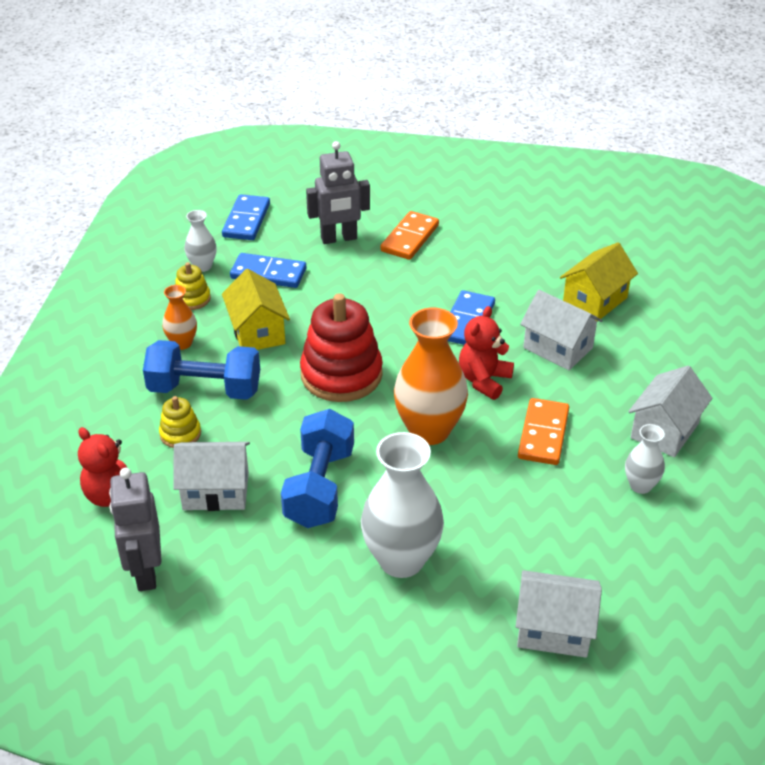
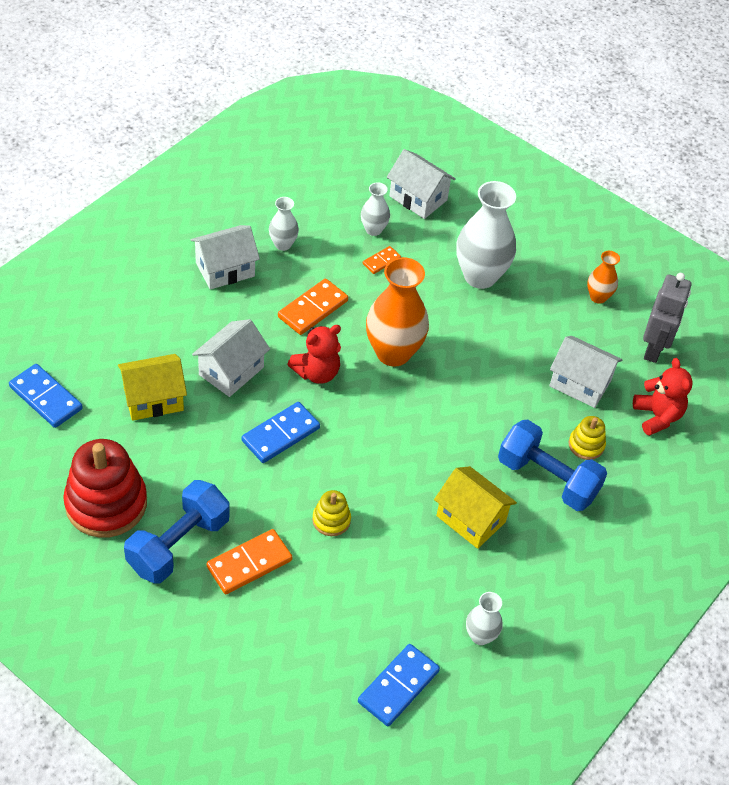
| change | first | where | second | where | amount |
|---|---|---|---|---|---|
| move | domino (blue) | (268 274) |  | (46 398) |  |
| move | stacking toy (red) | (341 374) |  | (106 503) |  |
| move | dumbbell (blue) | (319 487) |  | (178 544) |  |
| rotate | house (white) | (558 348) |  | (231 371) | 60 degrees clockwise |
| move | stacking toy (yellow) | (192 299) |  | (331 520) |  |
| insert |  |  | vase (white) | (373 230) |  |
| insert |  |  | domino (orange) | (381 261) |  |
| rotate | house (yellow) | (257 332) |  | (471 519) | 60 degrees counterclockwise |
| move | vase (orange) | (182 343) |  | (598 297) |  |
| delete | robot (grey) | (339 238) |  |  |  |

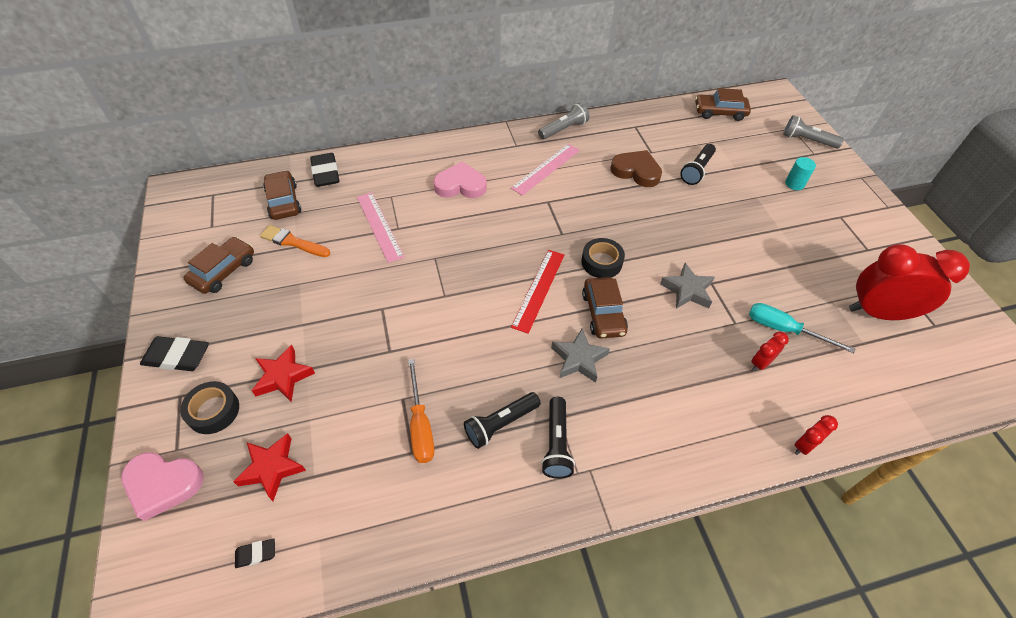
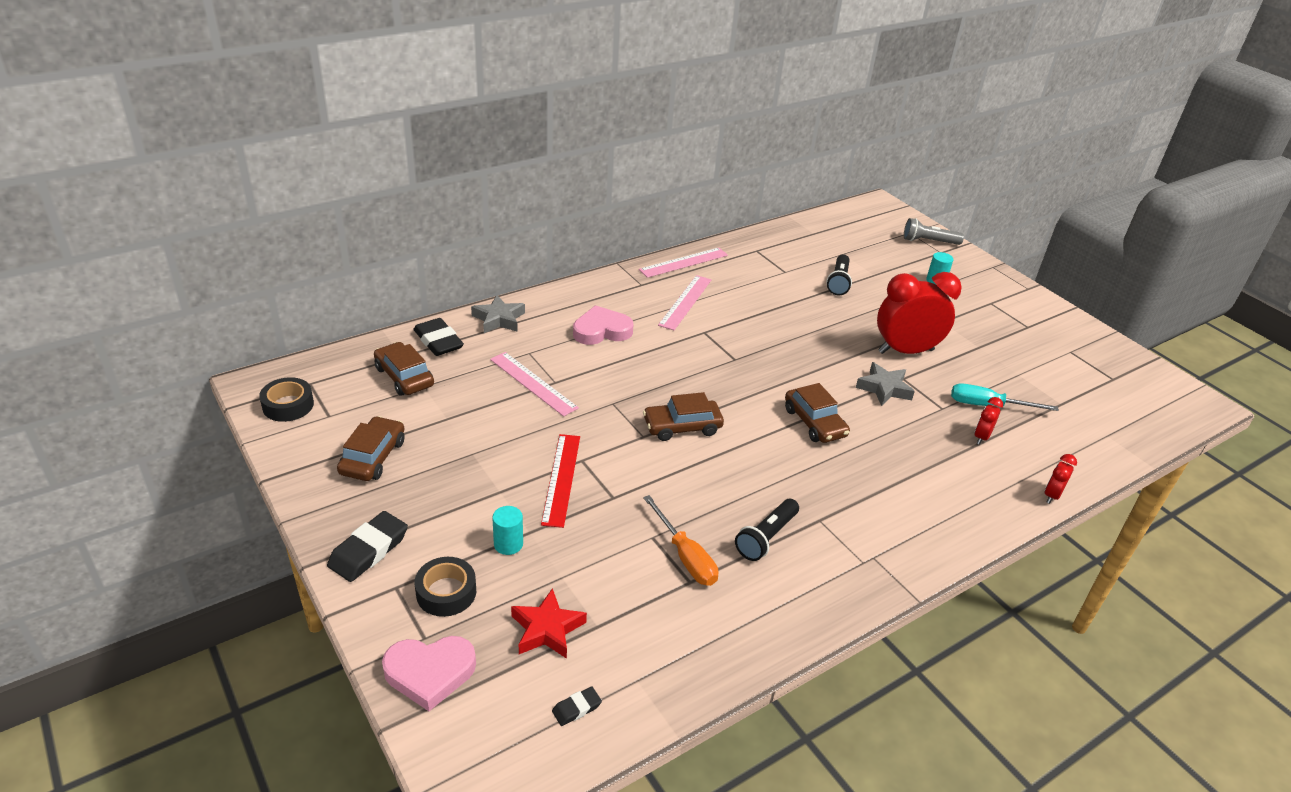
| change | first | where | second | where | amount |
|---|---|---|---|---|---|
| move | tape (black) | (601 262) |  | (288 405) |  |
| rotate | eraser (black) | (177 357) |  | (368 550) | 45 degrees counterclockwise |
| move | star (grey) | (578 359) |  | (499 319) |  |
| replace | star (red) | (283 377) | cylinder (turquoise) | (508 544) |  |
| move | ruler (red) | (538 289) |  | (561 479) |  |
| replace | flashlight (grey) | (564 129) | ruler (pink) | (684 262) |  |
| move | car (brown) | (719 112) |  | (682 427) |  |
| move | clock (red) | (878 313) |  | (905 351) |  |
| delete | brush (orange) | (293 242) |  |  |  |
| delete | flashlight (black) | (556 444) |  |  |  |
| delete | heart (brown) | (636 171) |  |  |  |

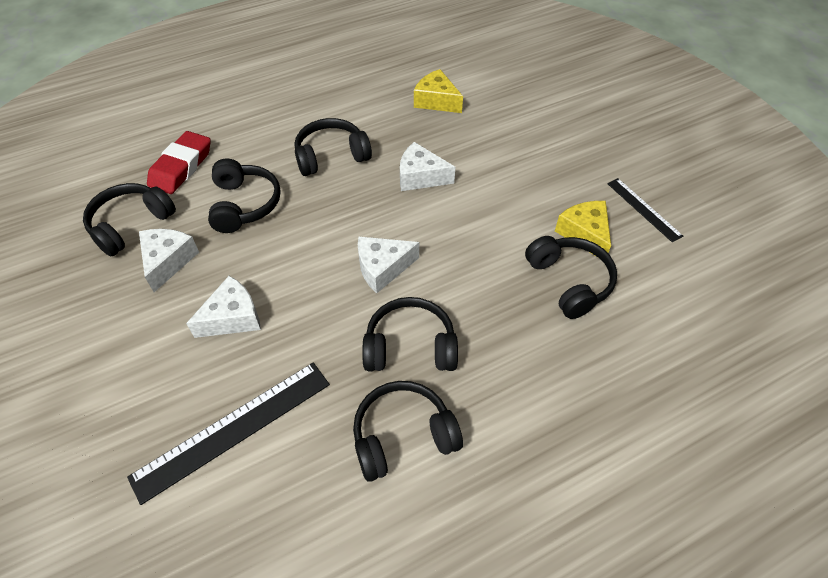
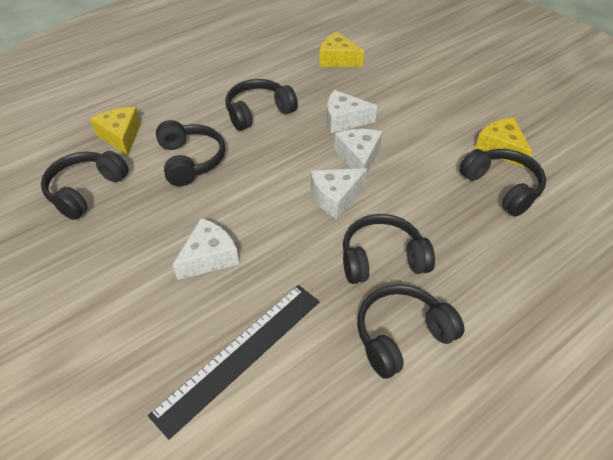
| change | first | where | second | where | amount |
|---|---|---|---|---|---|
| replace | eraser (red) | (181 167) | cheese (yellow) | (121 136) |  |
| move | cheese (white) | (168 261) |  | (358 157) |  |
| delete | ruler (black) | (643 209) |  |  |  |

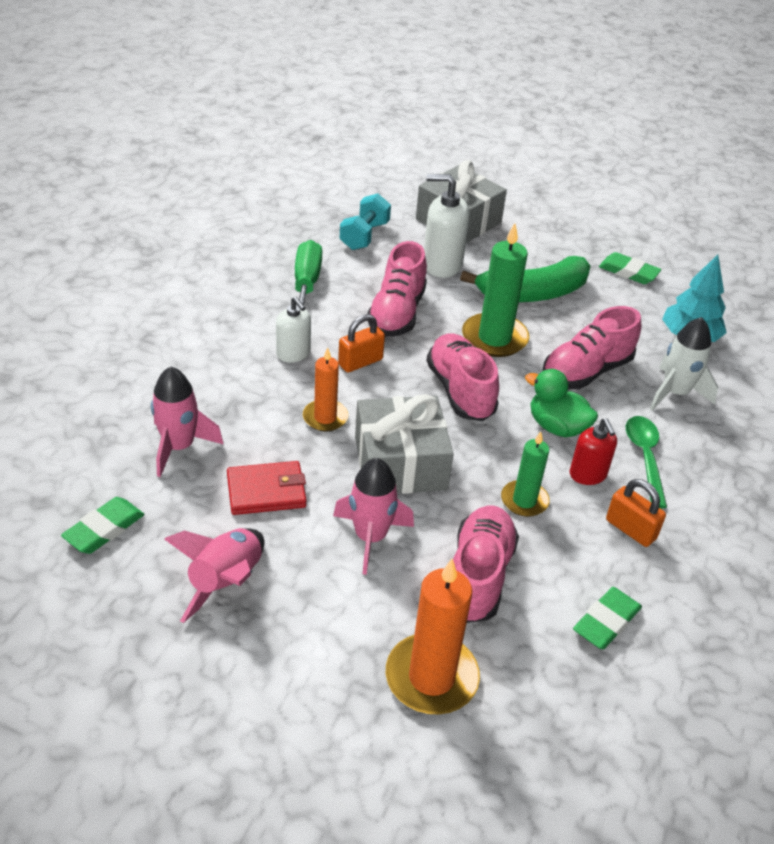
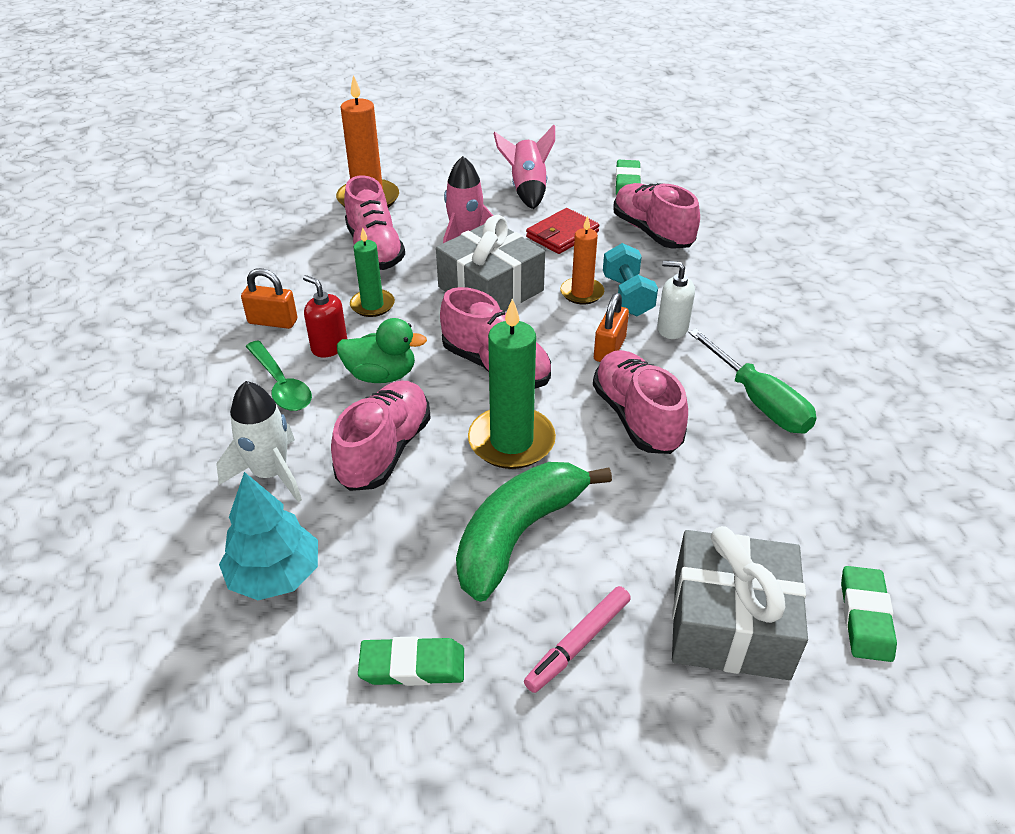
| change | first | where | second | where | amount |
|---|---|---|---|---|---|
| insert |  |  | marker (pink) | (578 643) |  |
| move | dumbbell (turquoise) | (364 236) |  | (627 296) |  |
| replace | rocket (pink) | (179 447) | shoe (pink) | (652 232) |  |
| move | eraser (green) | (606 621) |  | (865 617) |  |
| delete | soap dispenser (white) | (442 265) |  |  |  |

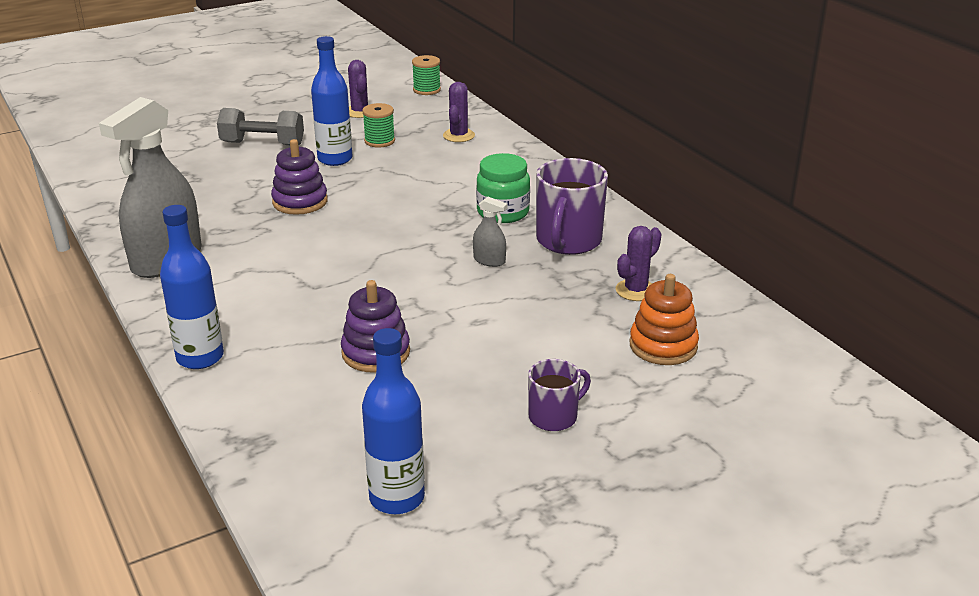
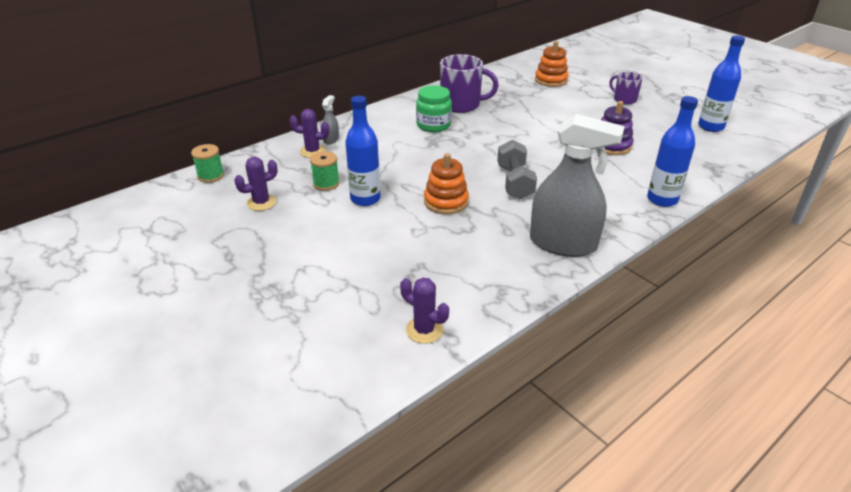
| change | first | where | second | where | amount |
|---|---|---|---|---|---|
| move | spray bottle (grey) | (489 260) |  | (331 139) |  |
| move | cactus (purple) | (636 290) |  | (424 330) |  |
| recolor | stacking toy (purple) | (300 202) | stacking toy (orange) | (446 202) |  |
| move | dumbbell (grey) | (262 144) |  | (515 182) |  |

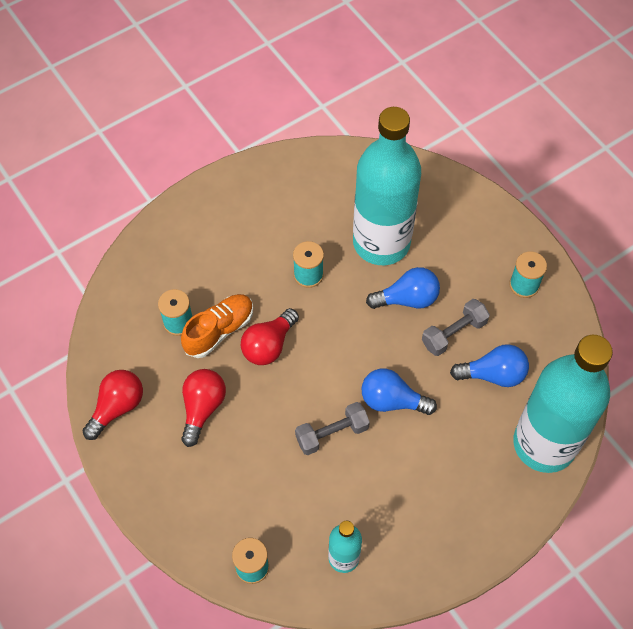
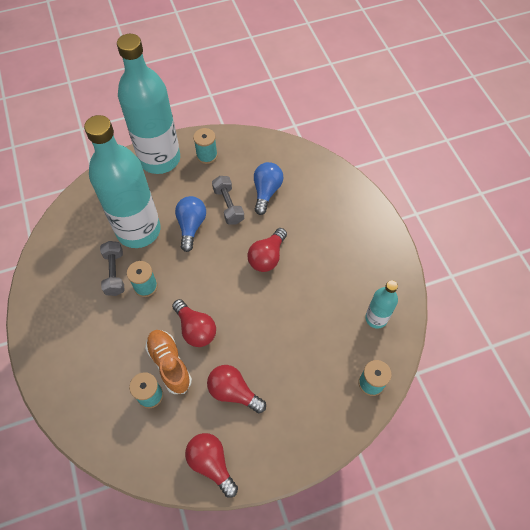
| change | first | where | second | where | amount |
|---|---|---|---|---|---|
| move | dumbbell (grey) | (332 434) |  | (115 273) |  |
| move | bottle (turquoise) | (544 444) |  | (160 159) |  |
| recolor | light bulb (blue) | (392 400) | light bulb (red) | (267 257) |  |

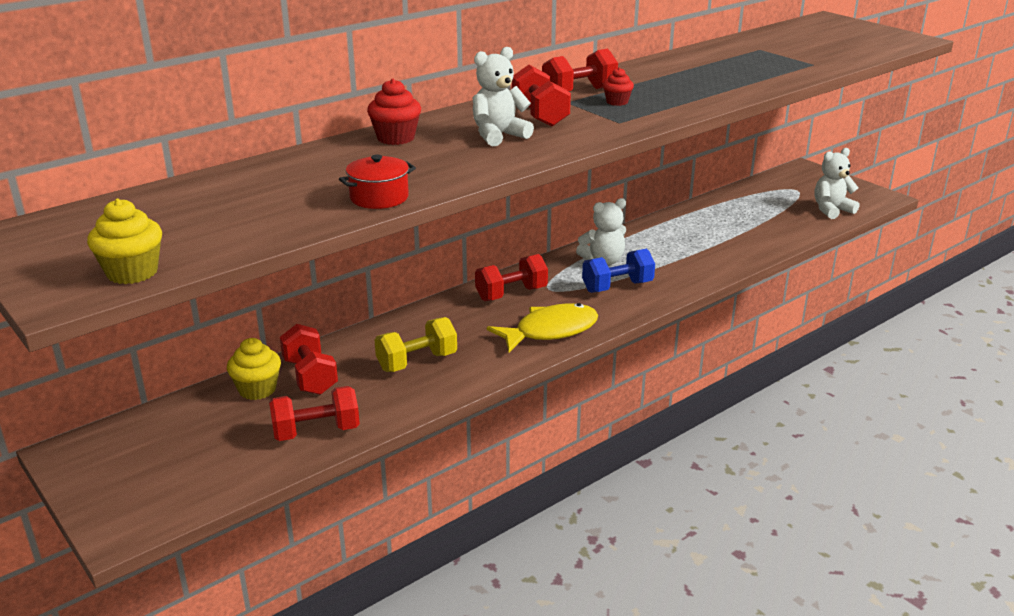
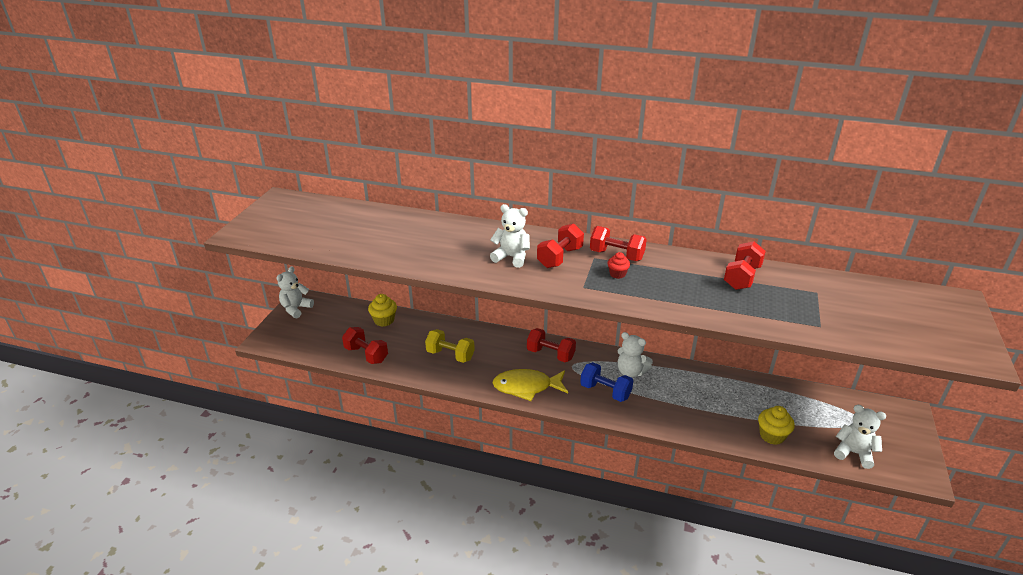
| change | first | where | second | where | amount |
|---|---|---|---|---|---|
| insert |  |  | teddy bear (white) | (296 309) |  |
| rotate | fish (yellow) | (550 331) |  | (526 387) | 150 degrees clockwise |
| move | dumbbell (red) | (310 376) |  | (742 277) |  |
| move | cupcake (yellow) | (132 272) |  | (772 435) |  |
| delete | pot (red) | (379 197) |  |  |  |
| delete | cupcake (red) | (396 138) |  |  |  |

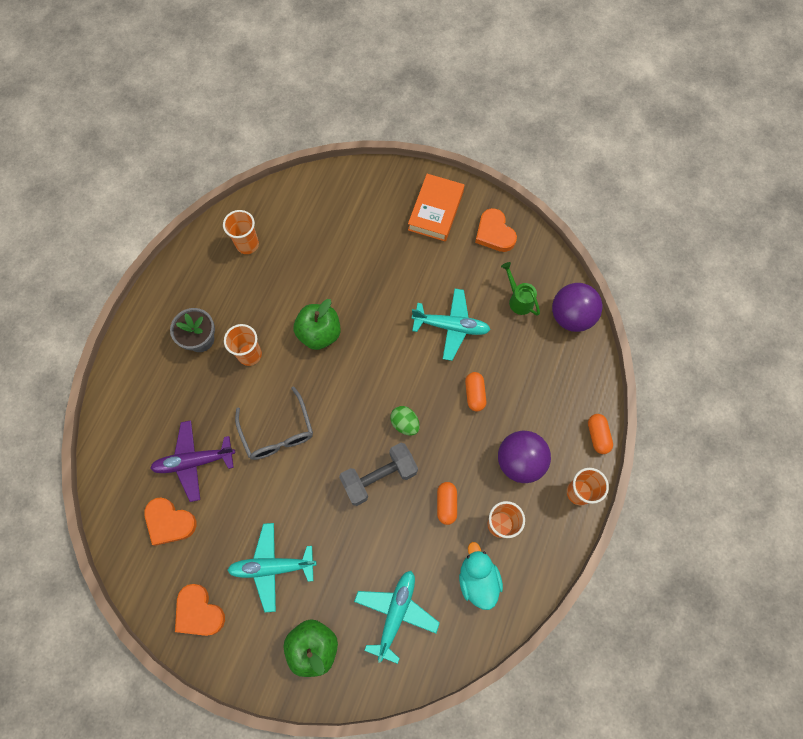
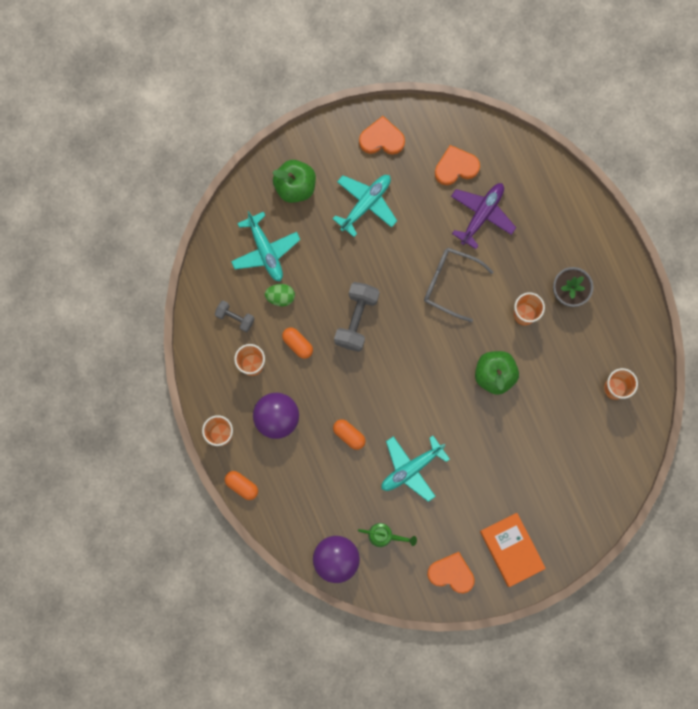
| change | first | where | second | where | amount |
|---|---|---|---|---|---|
| replace | duck (turquoise) | (478 579) | dumbbell (grey) | (235 318) |  |
| move | egg (green) | (405 423) |  | (280 297) |  |

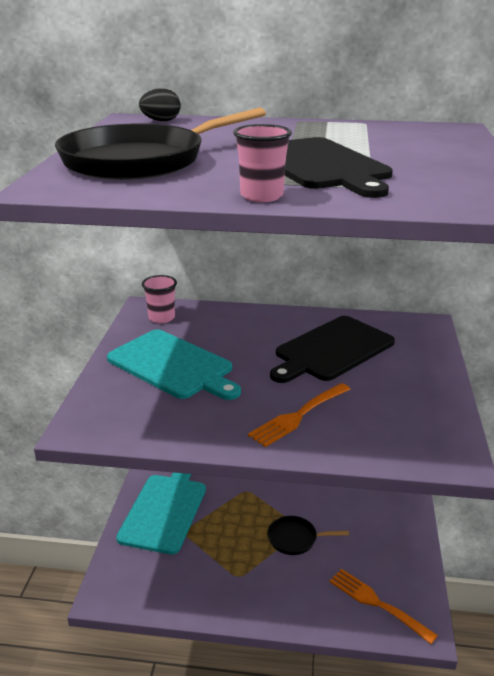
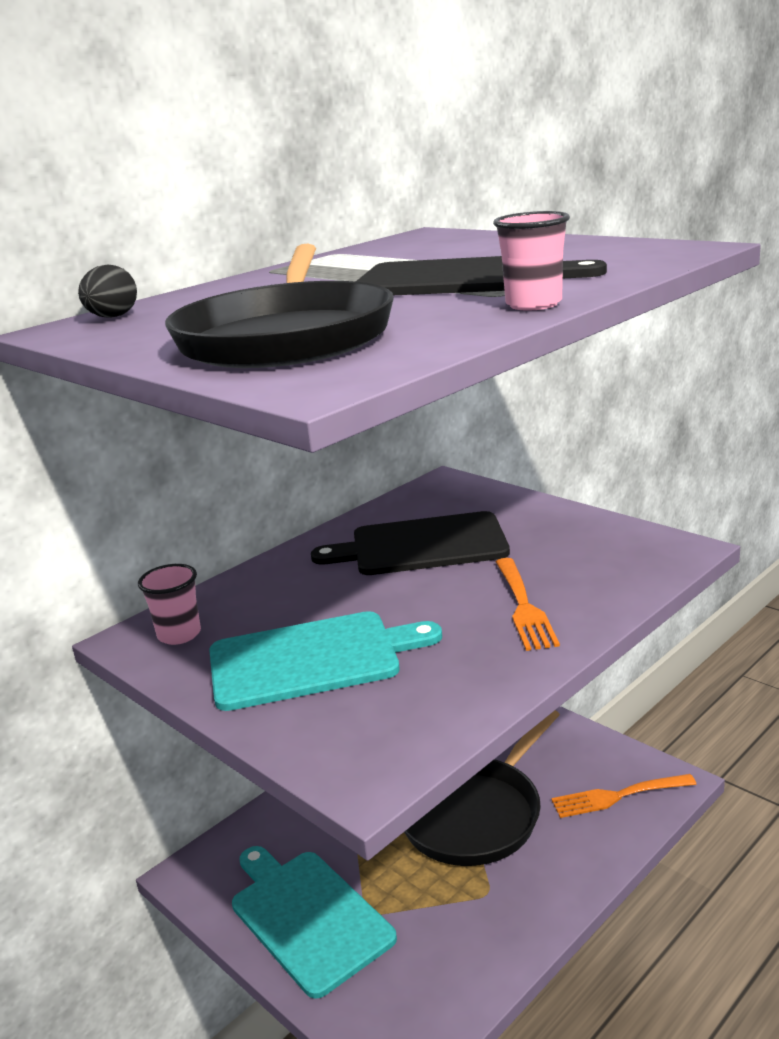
| change | first | where | second | where | amount |
|---|---|---|---|---|---|
| rotate | cutting board (black) | (332 350) |  | (422 545) | 90 degrees clockwise |
| resize | pan (black) | (295 539) |  | (474 814) | x2.07 |

